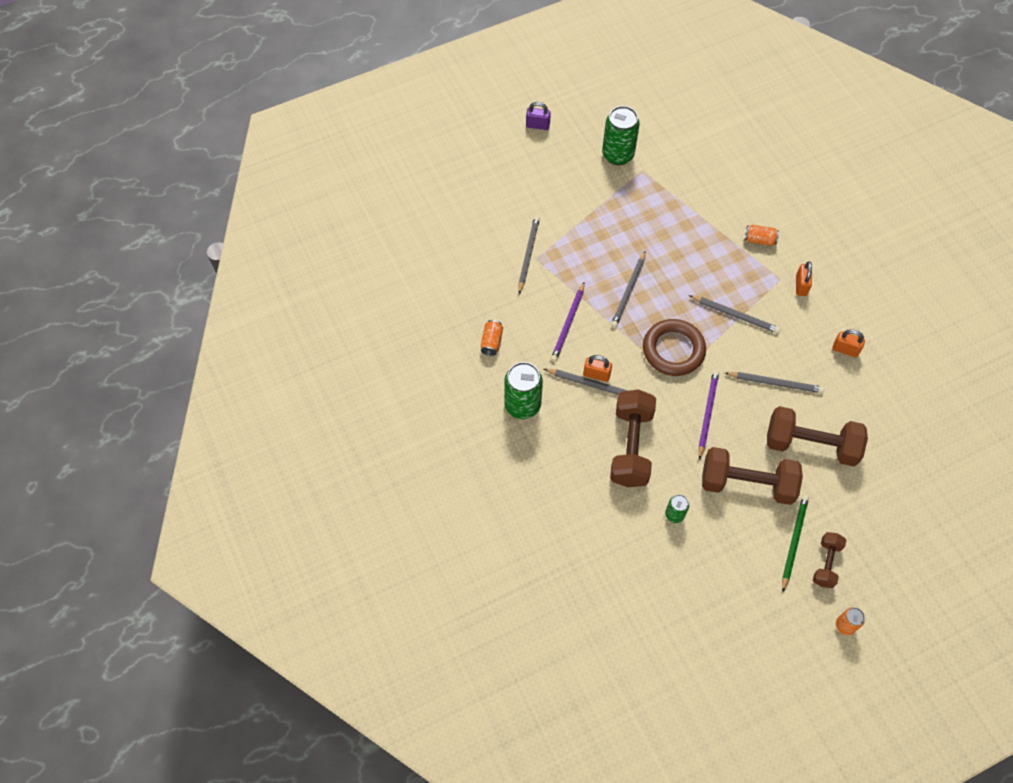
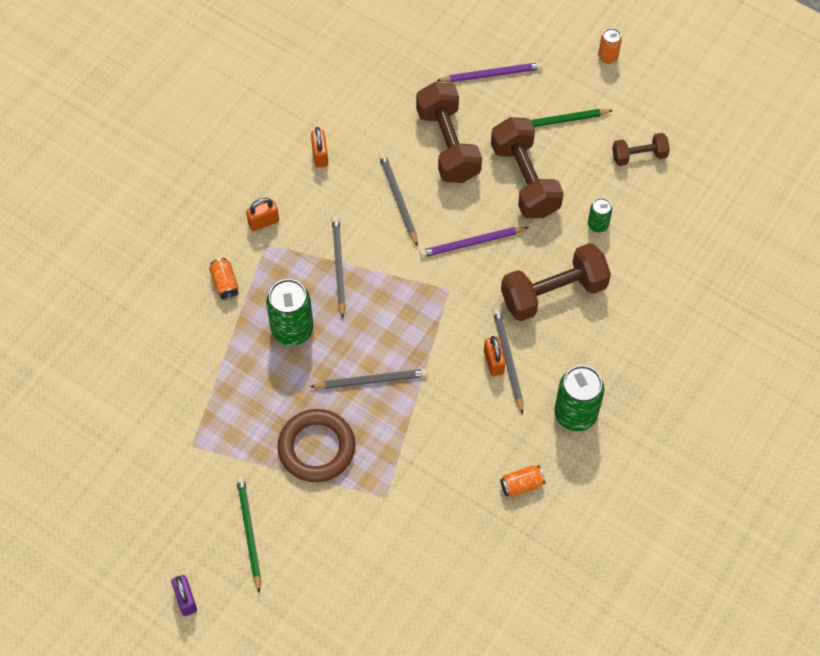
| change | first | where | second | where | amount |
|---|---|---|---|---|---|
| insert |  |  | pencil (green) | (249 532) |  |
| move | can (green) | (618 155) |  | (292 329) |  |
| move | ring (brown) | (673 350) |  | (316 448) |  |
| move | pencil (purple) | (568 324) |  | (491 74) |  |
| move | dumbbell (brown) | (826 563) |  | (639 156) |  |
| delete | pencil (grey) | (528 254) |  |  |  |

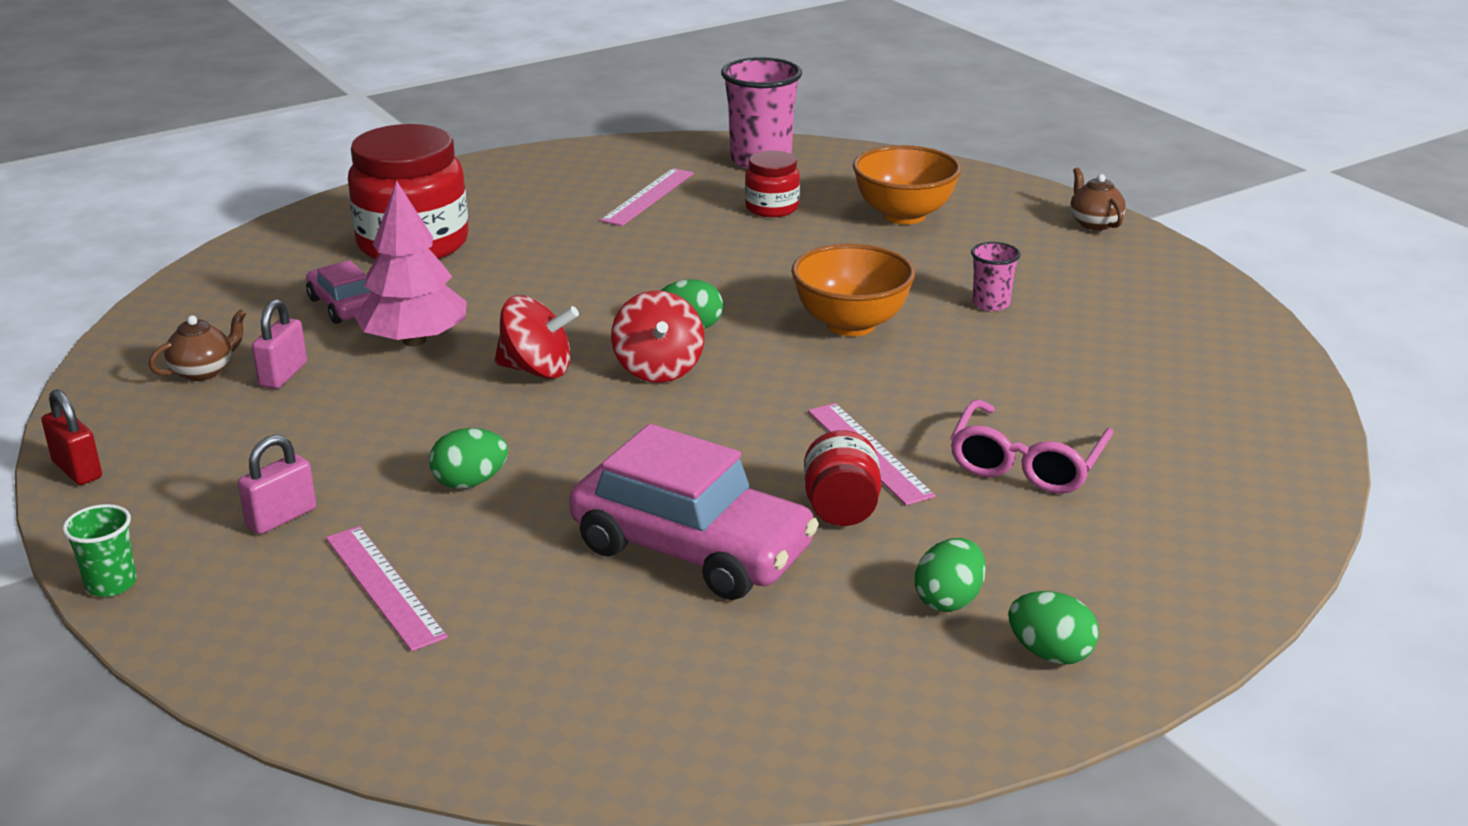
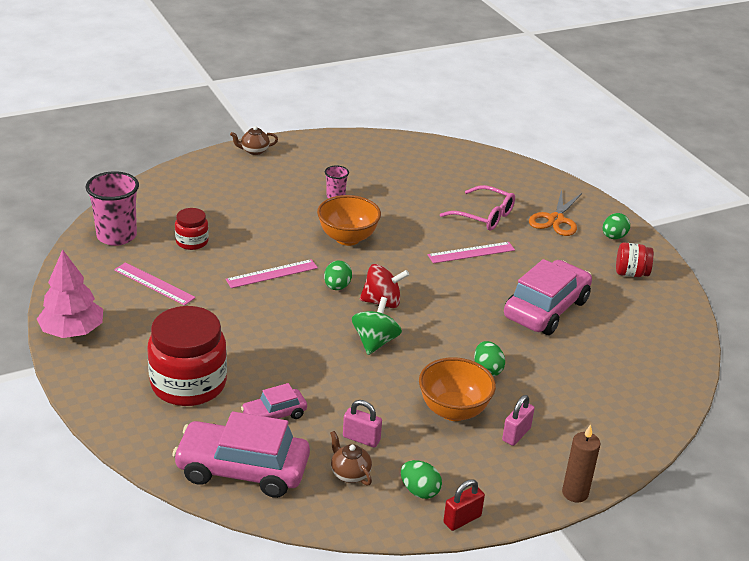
| change | first | where | second | where | amount |
|---|---|---|---|---|---|
| move | tree (pink) | (415 340) |  | (72 331) |  |
| insert |  |  | car (pink) | (242 469) |  |
| move | ruler (pink) | (383 586) |  | (272 274) |  |
| recolor | spinning top (red) | (537 370) | spinning top (green) | (375 342) |  |
| move | egg (green) | (949 600) |  | (419 491) |  |
| move | bowl (orange) | (904 215) |  | (453 410) |  |
| rotate | padlock (pink) | (281 518) |  | (516 434) | 75 degrees clockwise |
| insert |  |  | scissors (orange) | (555 220) |  |
| replace | cup (green) | (111 584) | candle (brown) | (575 493) |  |
| move | jar (red) | (841 509) |  | (631 273) |  |

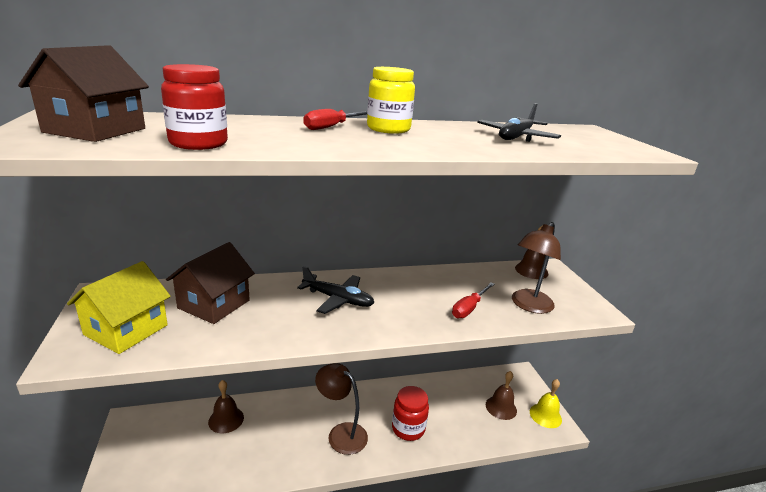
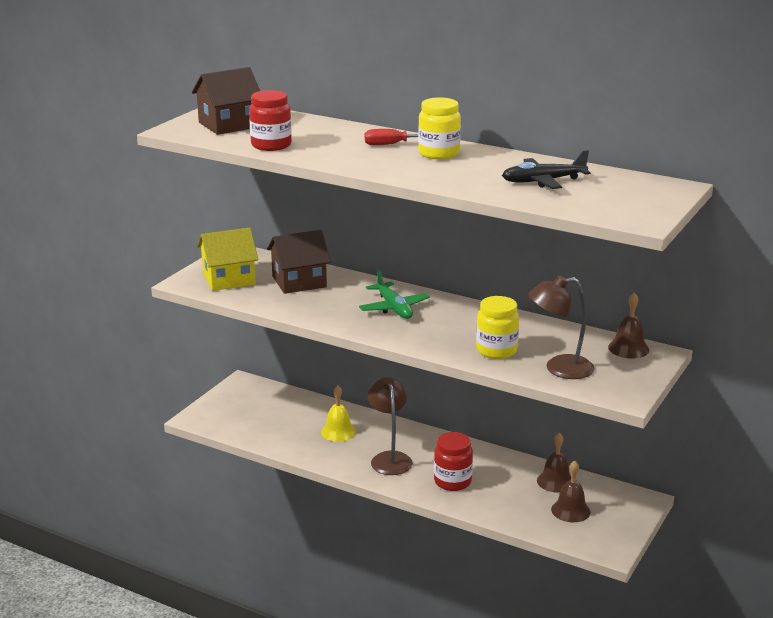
| change | first | where | second | where | amount |
|---|---|---|---|---|---|
| move | bell (yellow) | (545 415) |  | (338 432) |  |
| recolor | plane (black) | (338 299) | plane (green) | (394 308) |  |
| replace | screwdriver (red) | (469 308) | jar (yellow) | (496 350) |  |
| move | bell (brown) | (226 419) |  | (555 481) |  |

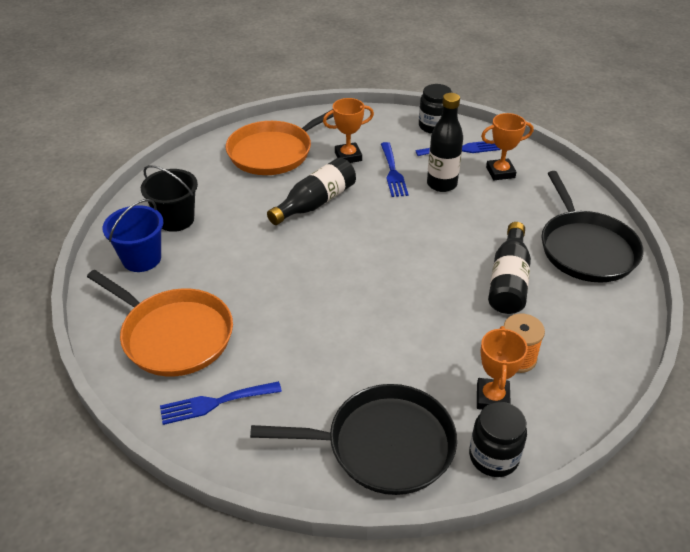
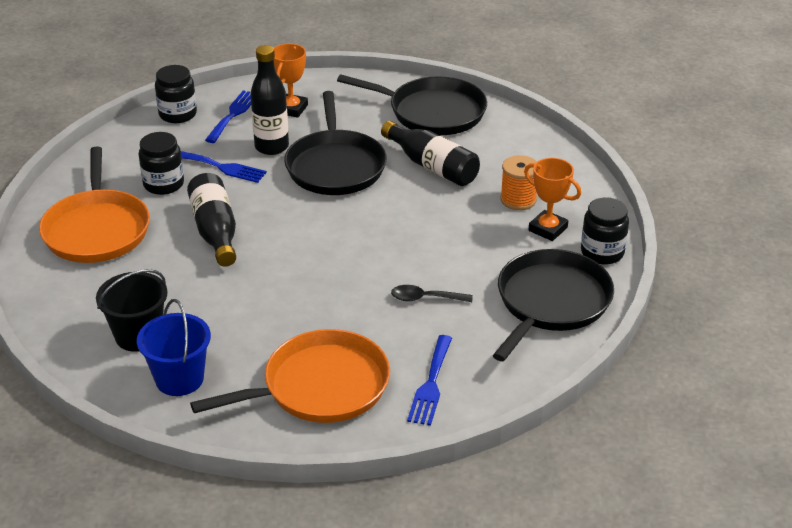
| change | first | where | second | where | amount |
|---|---|---|---|---|---|
| replace | trophy (orange) | (348 156) | jar (black) | (163 184) |  |
| insert |  |  | pan (black) | (335 166) |  |
| insert |  |  | spoon (black) | (425 298) |  |

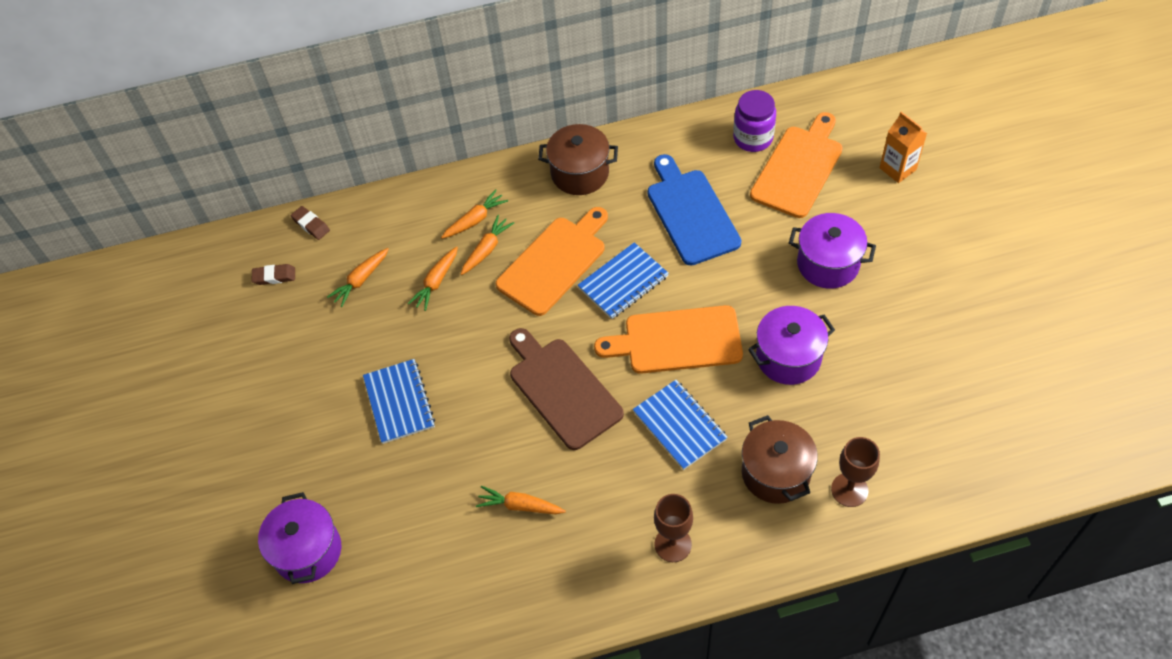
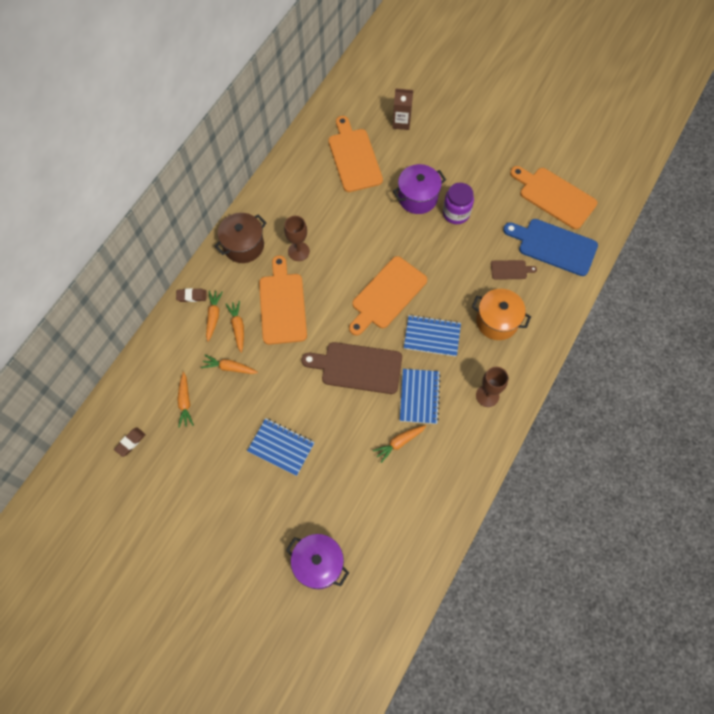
| change | first | where | second | where | amount |
|---|---|---|---|---|---|
| move | eraser (brown) | (311 225) |  | (191 296) |  |
| rotate | carrot (orange) | (436 282) |  | (229 368) | 120 degrees clockwise |
| move | goblet (brown) | (849 490) |  | (298 251) |  |
| recolor | carton (orange) | (897 169) | carton (brown) | (401 122) |  |
| move | notebook (blue) | (623 282) |  | (419 397) |  |
| move | jar (purple) | (753 138) |  | (456 213) |  |
| recolor | pot (brown) | (775 473) | pot (orange) | (497 321) |  |
| insert |  |  | cutting board (brown) | (510 270) |  |
| move | cutting board (blue) | (691 213) |  | (554 246) |  |
| insert |  |  | cutting board (orange) | (554 196) |  |
| delete | pot (purple) | (788 357) |  |  |  |

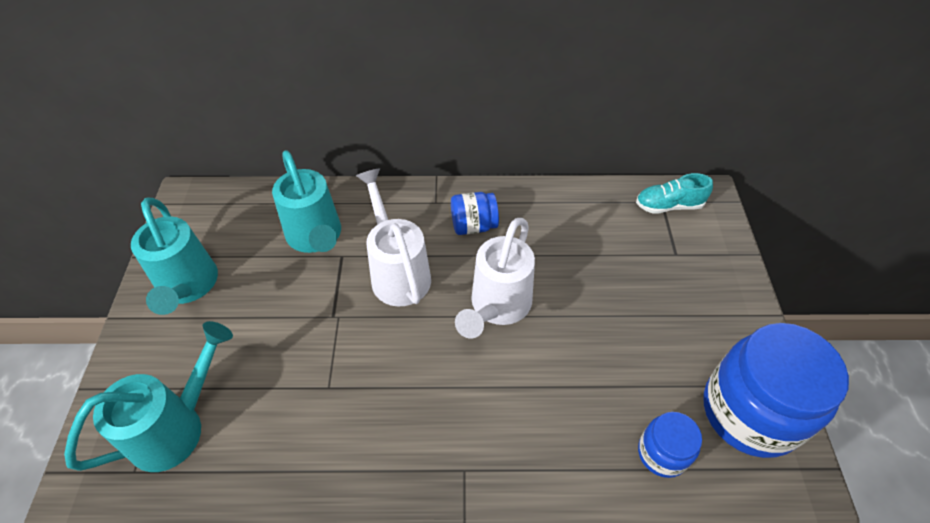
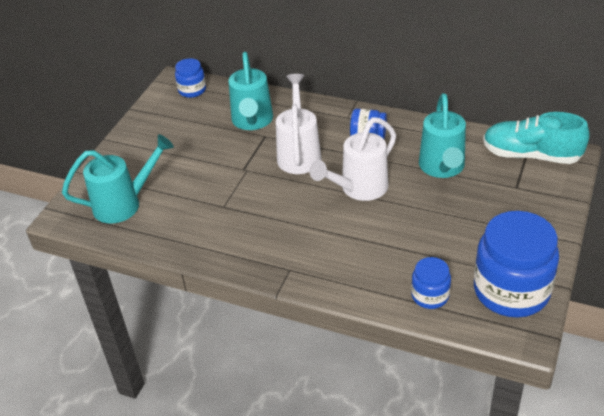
| change | first | where | second | where | amount |
|---|---|---|---|---|---|
| insert |  |  | jar (blue) | (192 90) |  |
| move | watering can (turquoise) | (188 287) |  | (442 168) |  |
| resize | shoe (turquoise) | (668 205) |  | (531 155) | x1.66 |

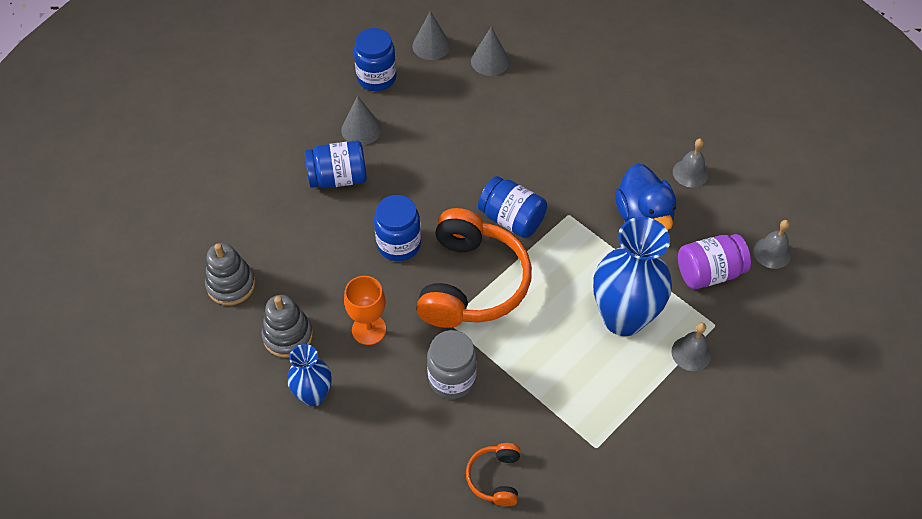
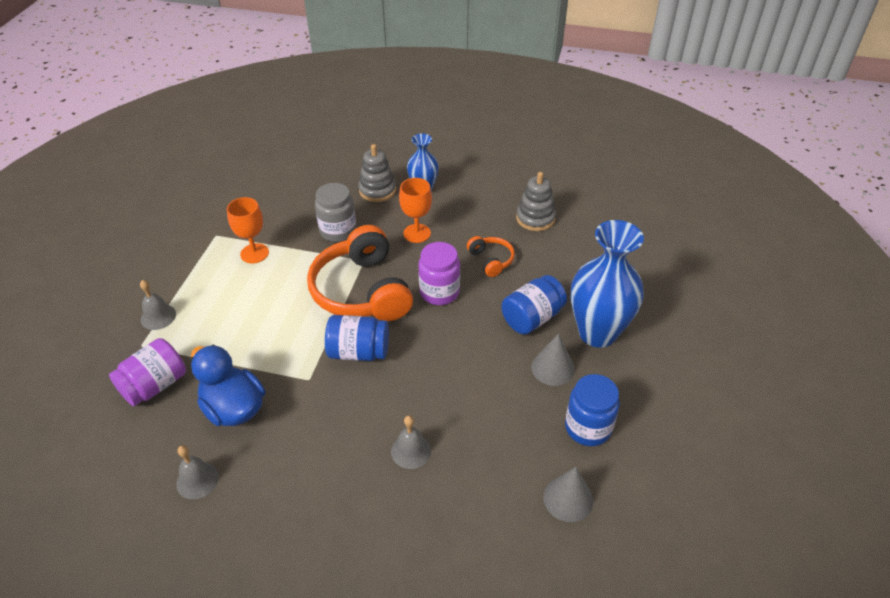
| change | first | where | second | where | amount |
|---|---|---|---|---|---|
| insert |  |  | goblet (orange) | (254 253) |  |
| move | stacking toy (grey) | (288 336) |  | (377 190) |  |
| move | bell (grey) | (772 253) |  | (411 451) |  |
| recolor | jar (blue) | (399 244) | jar (purple) | (439 292) |  |
| move | headphones (orange) | (495 478) |  | (491 260) |  |
| move | vase (blue) | (623 318) |  | (597 333) |  |
| delete | cone (grey) | (490 61) |  |  |  |

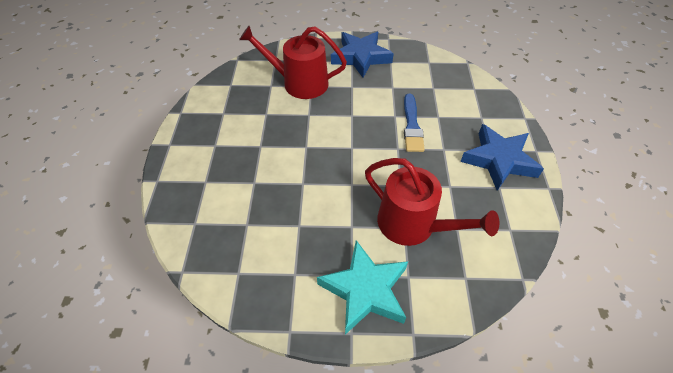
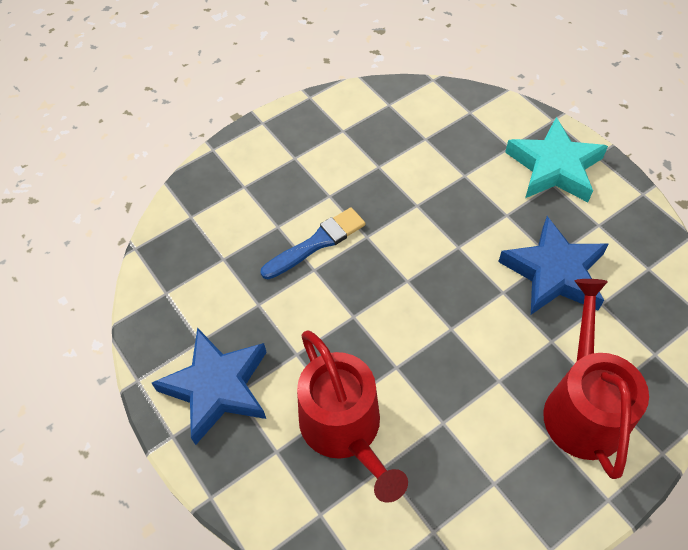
| change | first | where | second | where | amount |
|---|---|---|---|---|---|
| move | star (blue) | (499 160) |  | (554 272) |  |
| move | watering can (red) | (413 225) |  | (582 407) |  |

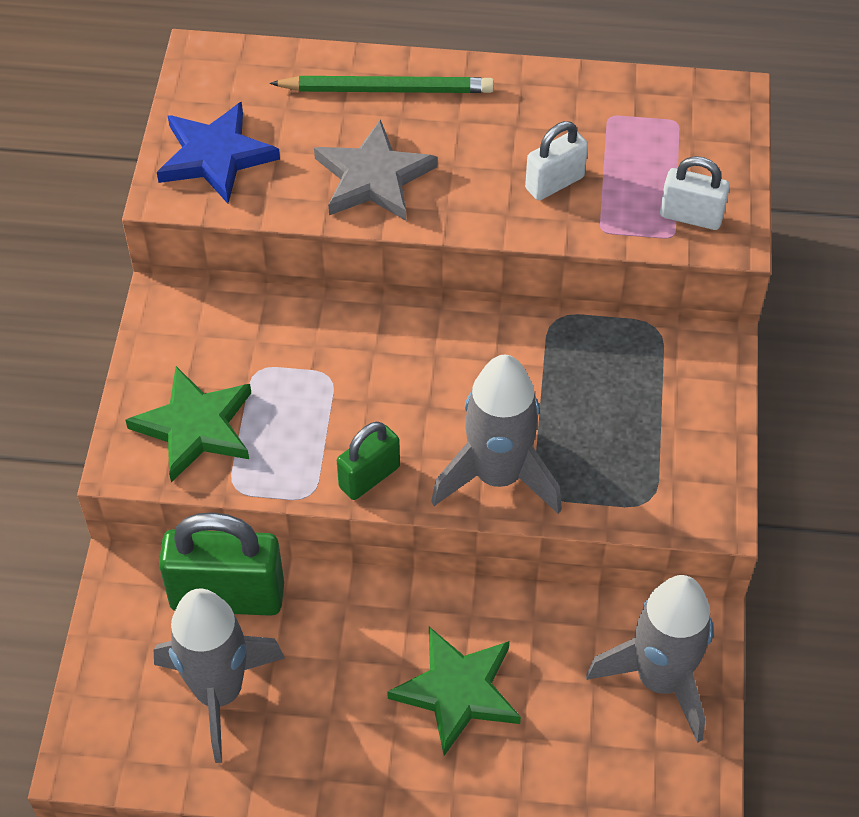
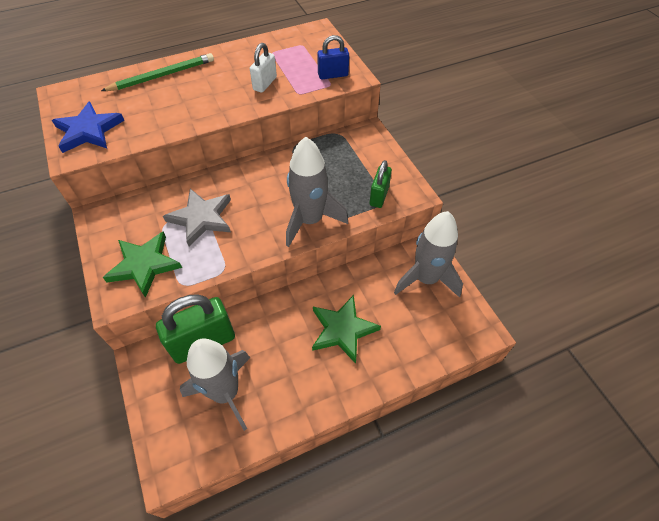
| change | first | where | second | where | amount |
|---|---|---|---|---|---|
| move | star (grey) | (373 177) |  | (201 218) |  |
| recolor | padlock (white) | (691 216) | padlock (blue) | (333 75) |  |
| move | padlock (green) | (369 477) |  | (379 196) |  |

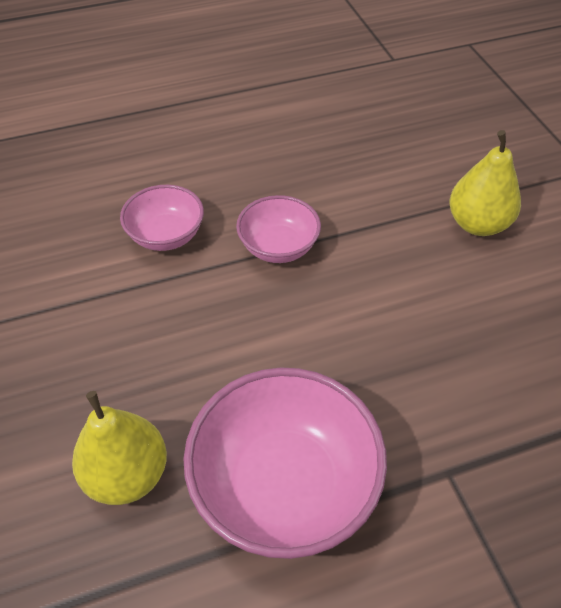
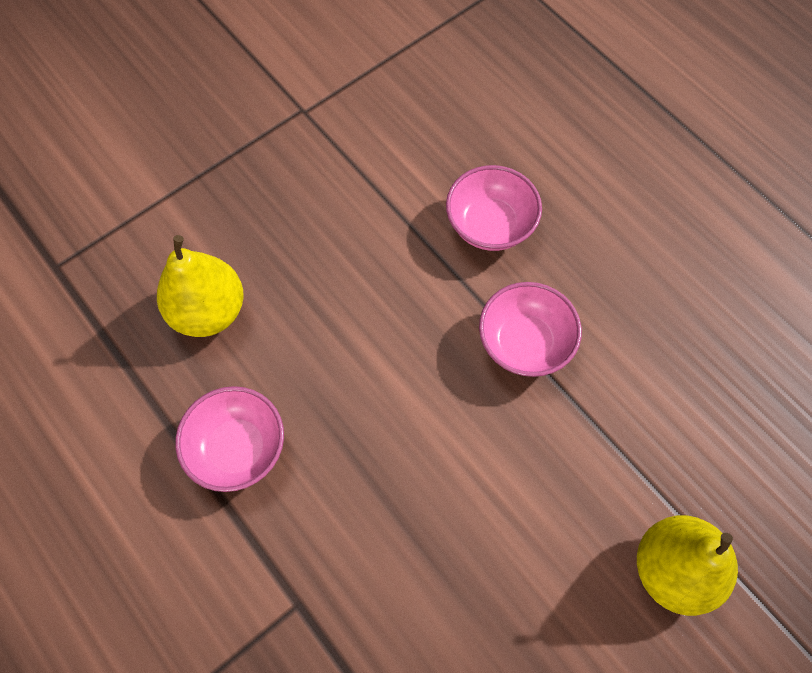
| change | first | where | second | where | amount |
|---|---|---|---|---|---|
| resize | bowl (pink) | (284 485) |  | (237 448) | x0.57 |

